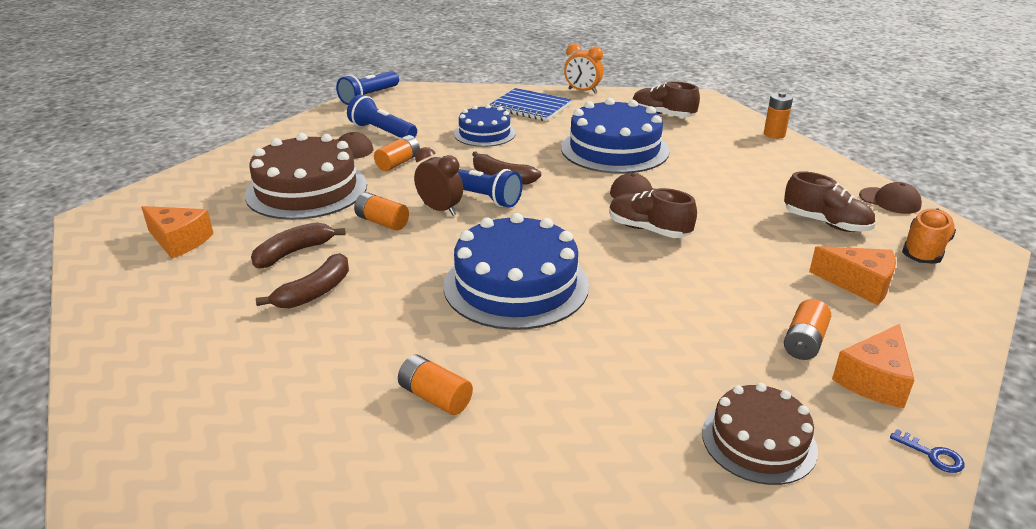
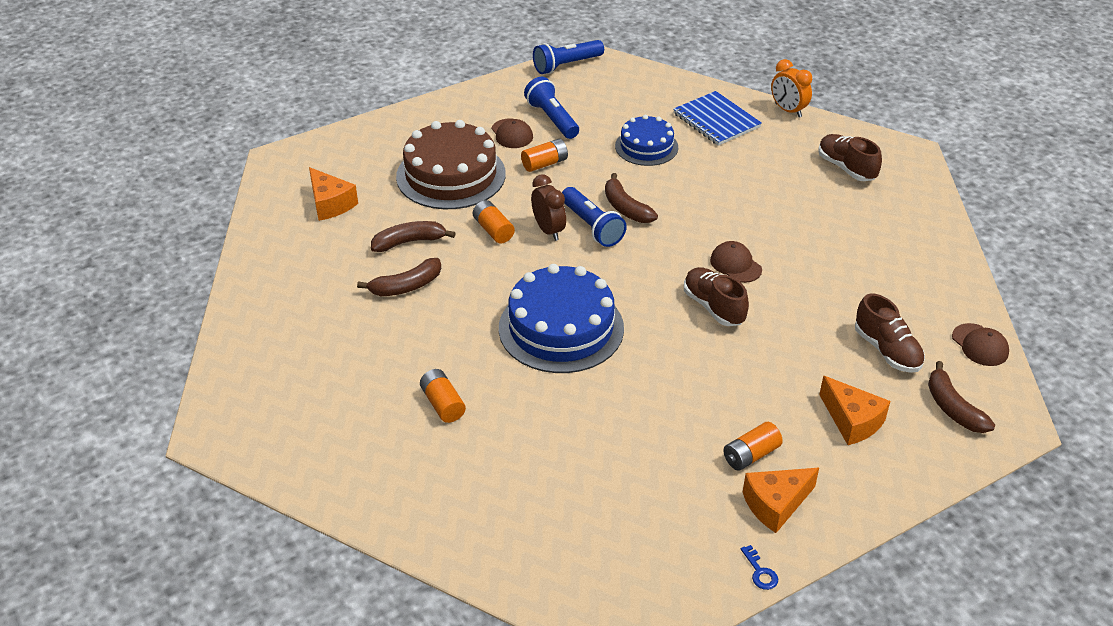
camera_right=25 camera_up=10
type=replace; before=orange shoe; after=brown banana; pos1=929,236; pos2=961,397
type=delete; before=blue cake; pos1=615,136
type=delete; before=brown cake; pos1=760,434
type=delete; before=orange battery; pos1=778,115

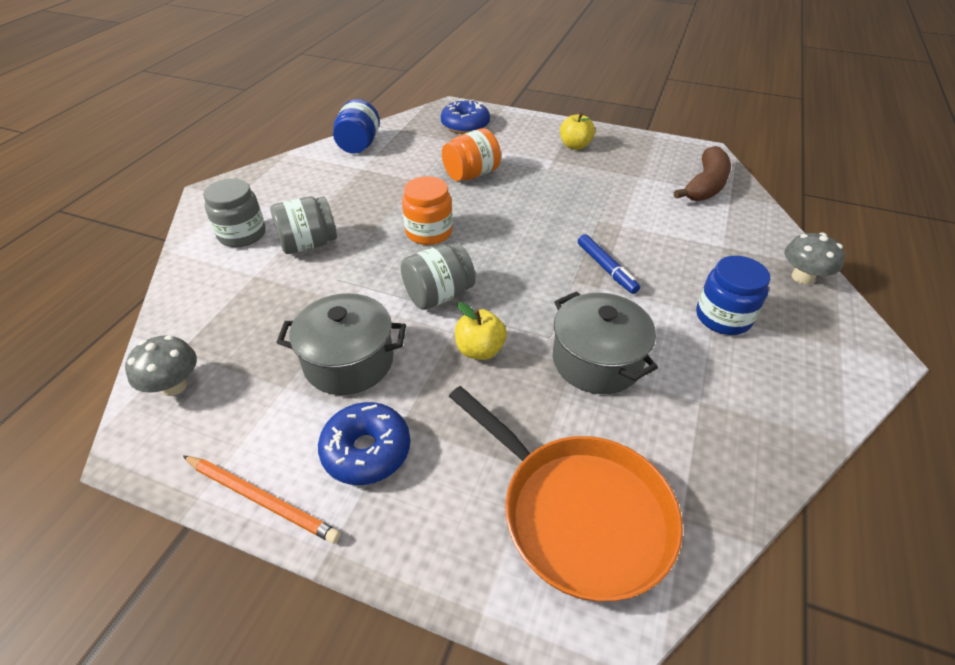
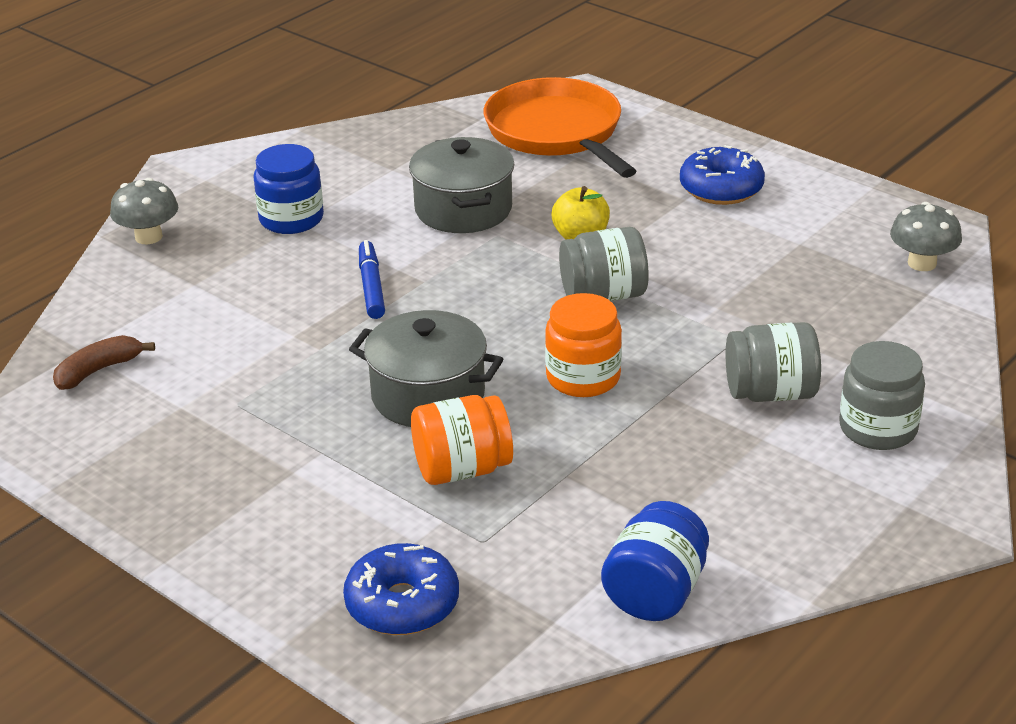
camera_right=-160 camera_up=-10
type=resize; before=brown banana; pos1=702,173; pos2=104,362; scale=0.63
type=move; before=grey pot; pos1=341,344; pos2=426,368
type=delete; before=orange pencil; pos1=262,500
type=delete; before=yellow apple; pos1=577,131

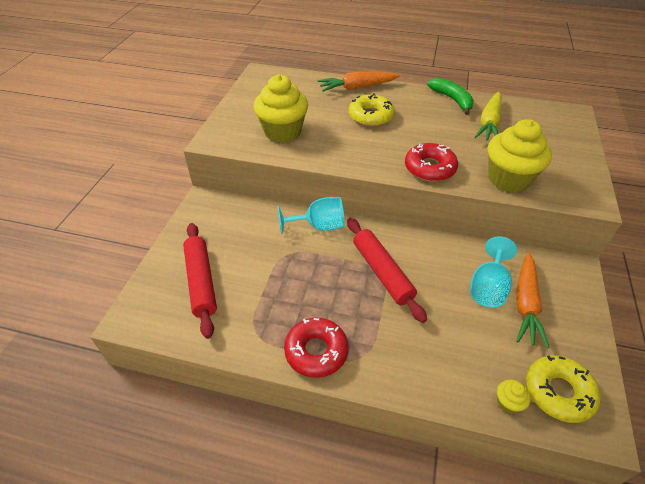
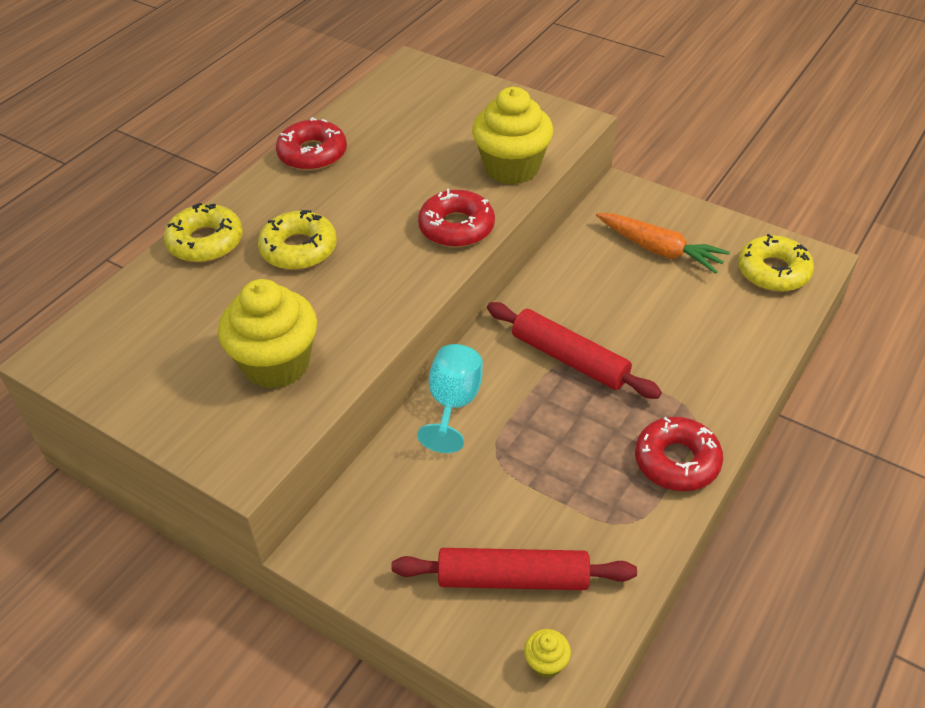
camera_right=-70 camera_up=0
type=replace; before=orange carrot; after=yellow donut; pos1=359,81; pos2=203,233
type=replace; before=green banana; after=red donut; pos1=450,96; pos2=311,144
type=rotate; before=red rolling pin; pos1=387,270; pos2=574,350; turn=45
type=move; before=yellow cupcake; pos1=514,397; pos2=547,653
type=delete; before=turquoise goblet; pos1=493,272
type=delete; before=yellow carrot; pos1=488,116

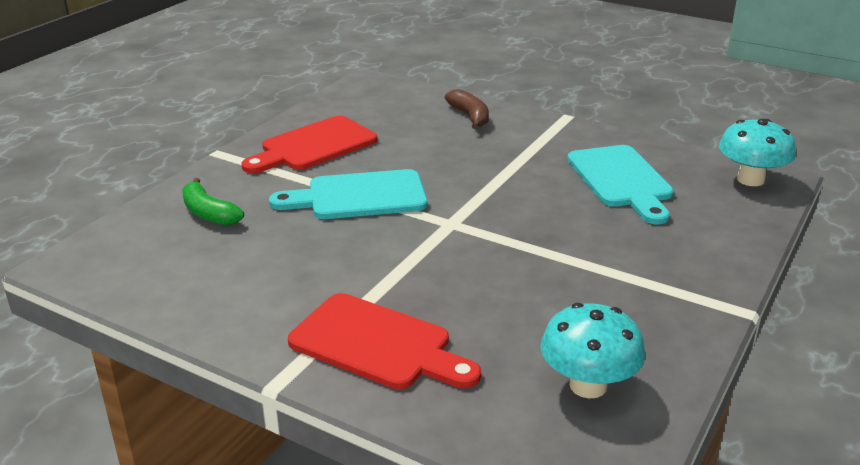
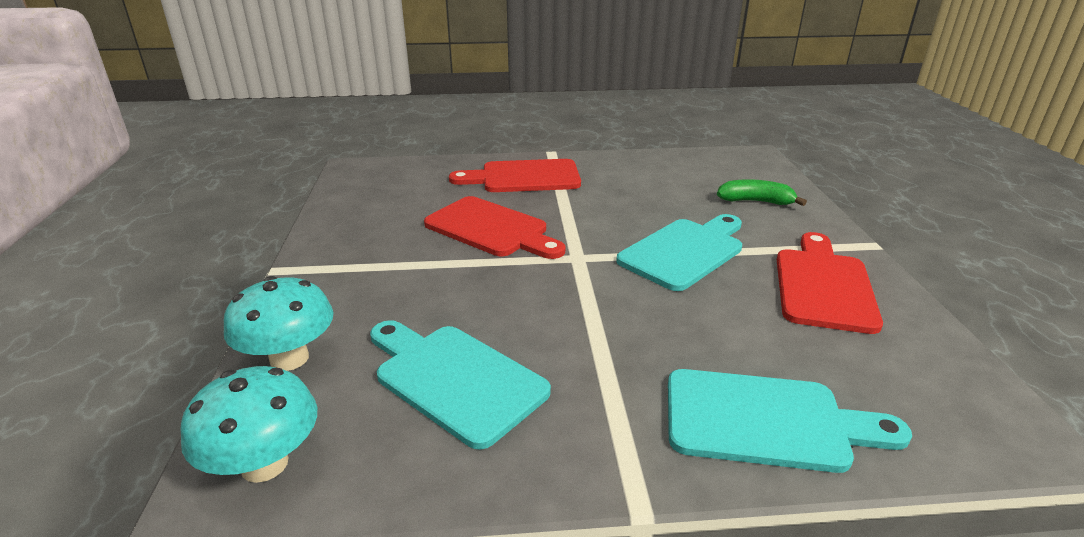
camera_right=145 camera_up=0
type=move; before=turquoise mushroom; pos1=592,350; pos2=278,323
type=insert; after=red cutting board; pos2=494,227
type=replace; before=brown banana; after=turquoise cutting board; pos1=467,109; pos2=790,421

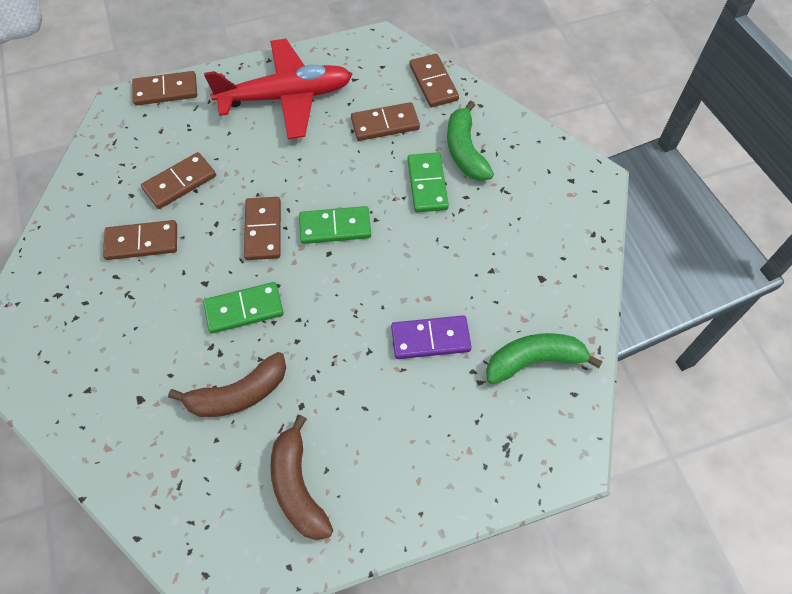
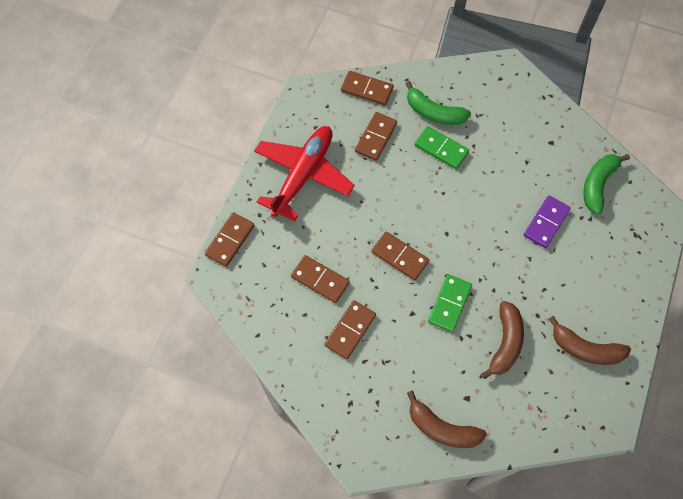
camera_right=-50 camera_up=5
type=rotate; before=brown domino; pos1=178,180; pos2=320,279; turn=-60
type=insert; after=brown banana; pos2=447,419
type=delete; before=green domino; pos1=335,225

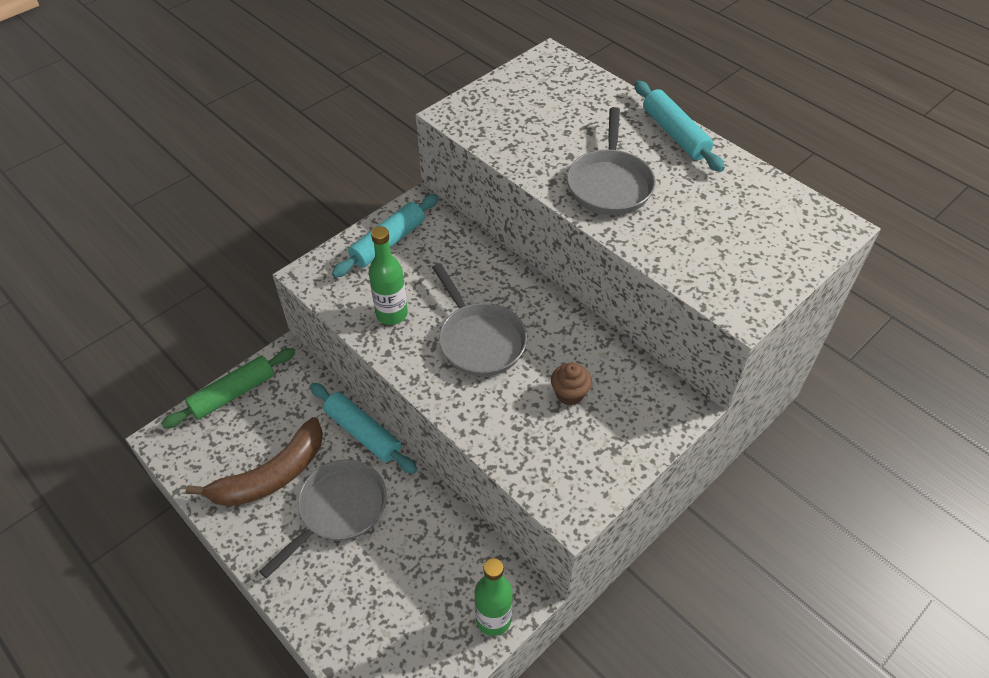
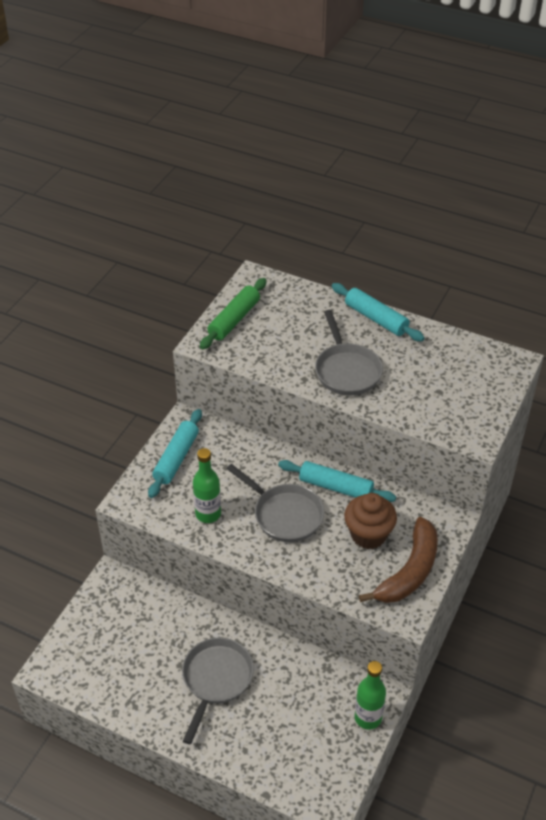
camera_right=-20 camera_up=-5
type=move; before=green rolling pin; pos1=228,388; pos2=233,314
type=move; before=turquoise rolling pin; pos1=363,428; pos2=337,481
type=resize; before=brown cupcake; pos1=571,384; pos2=370,521; scale=1.67
type=move; before=brown banana; pos1=254,462; pos2=398,560

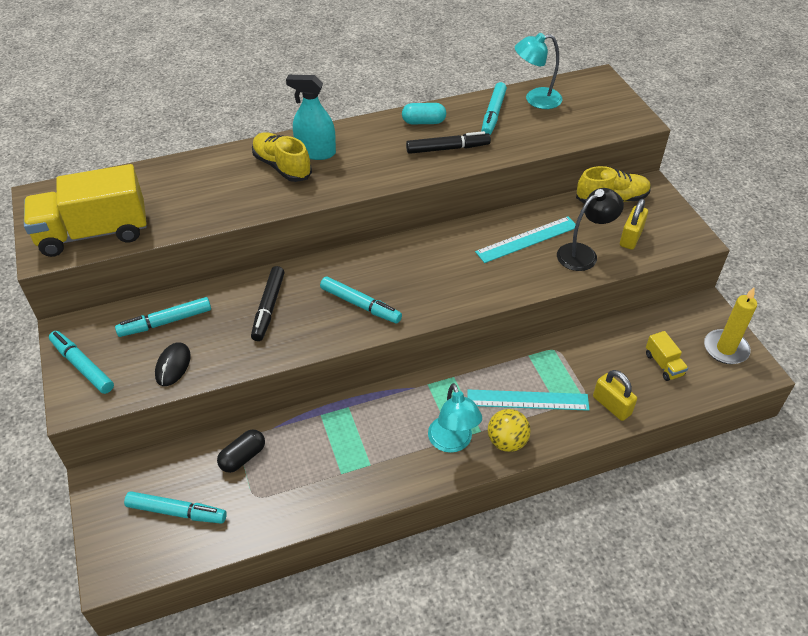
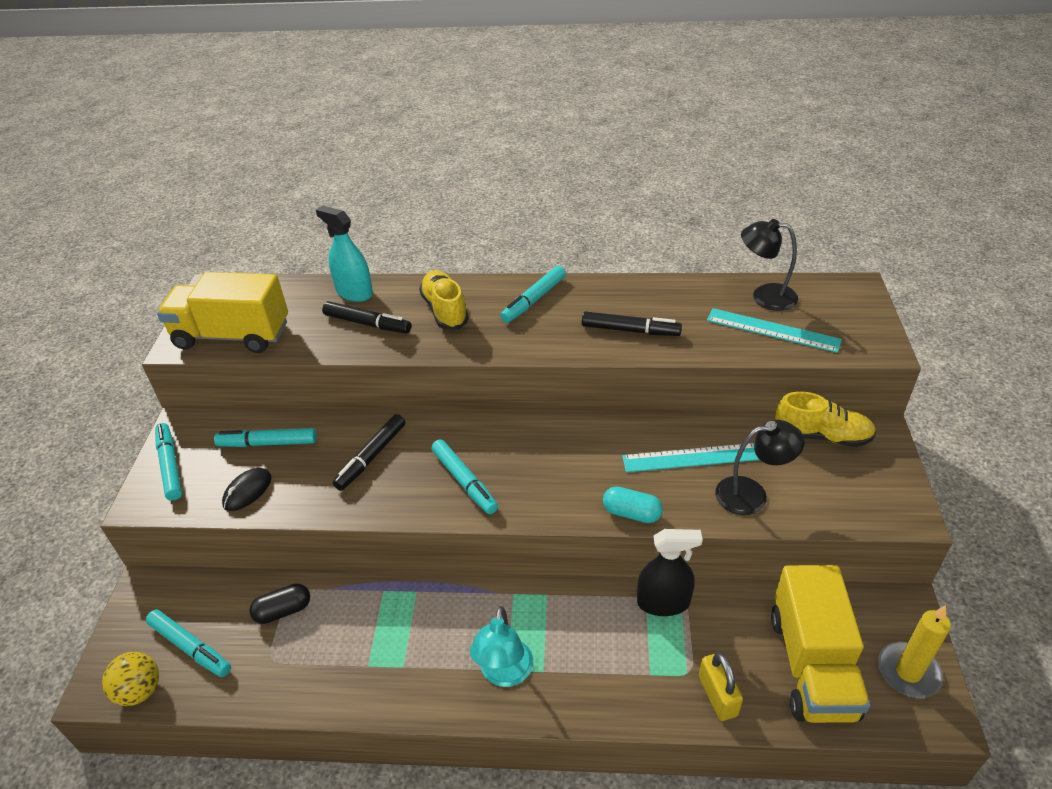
camera_right=25 camera_up=-5
type=move; before=yellow ball; pos1=509,430; pos2=130,679
type=move; before=turquoise spray bottle; pos1=311,117; pos2=344,253
type=insert; after=black marker; pos2=366,317
type=move; before=turquoise marker; pos1=494,108; pos2=533,294
type=move; before=turquoise capsule; pos1=424,113; pos2=633,504
type=insert; after=black spray bottle; pos2=670,572
type=move; before=turquoise ruler; pos1=528,400; pos2=774,330
type=recolor; before=turquoise lamp; after=black lamp; pos1=539,71; pos2=769,265
type=resize; before=yellow truck; pos1=667,356; pos2=820,644; scale=2.31
type=delete; before=yellow padlock; pos1=634,224

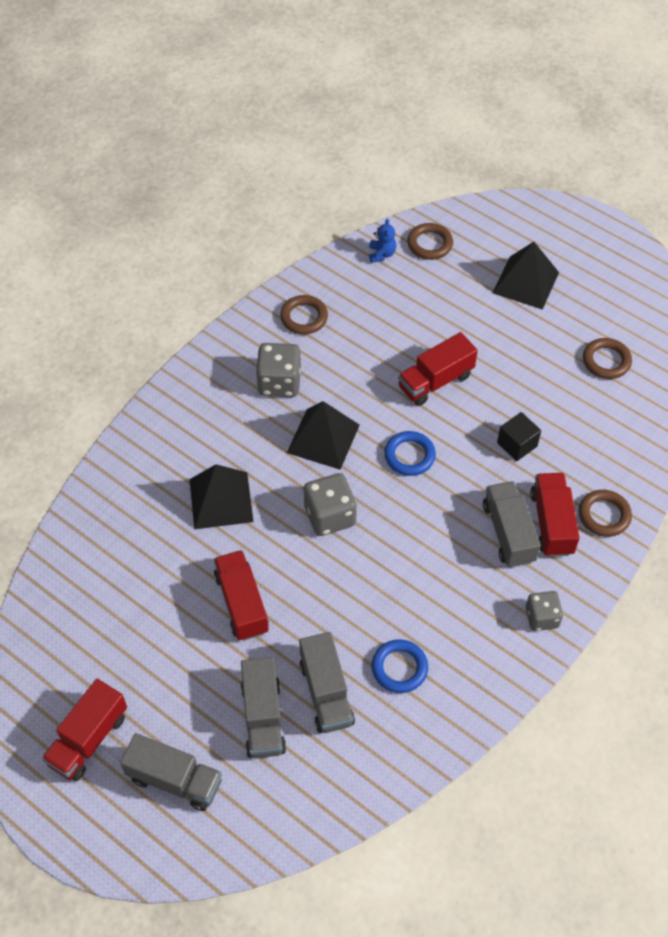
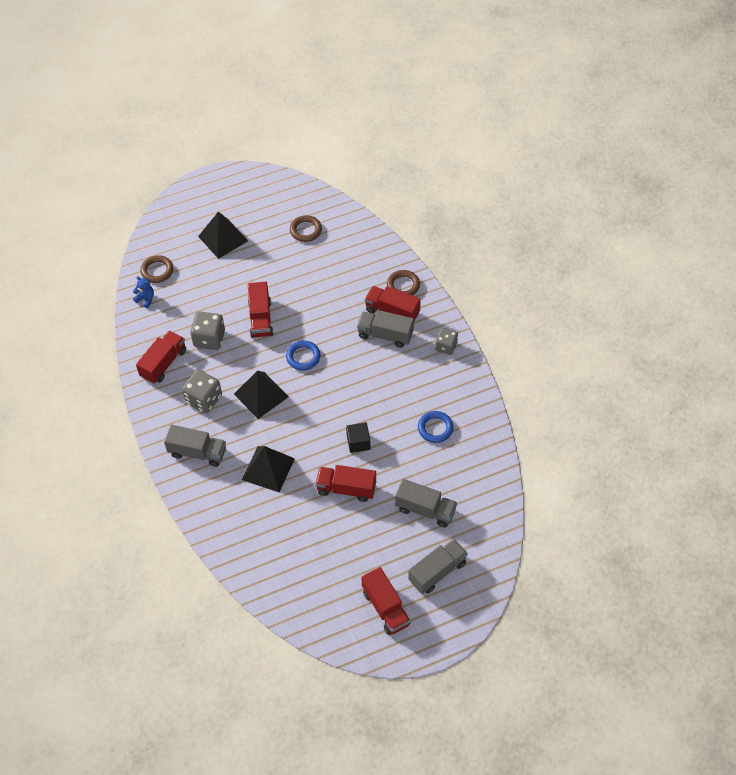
camera_right=-60 camera_up=0
type=replace; before=brown ring; after=red truck; pos1=304,314; pos2=161,357
type=move; before=grey truck; pos1=327,682; pos2=195,446
type=move; before=grey dice; pos1=330,504; pos2=207,330
type=move; before=black cube; pos1=519,436; pos2=358,437

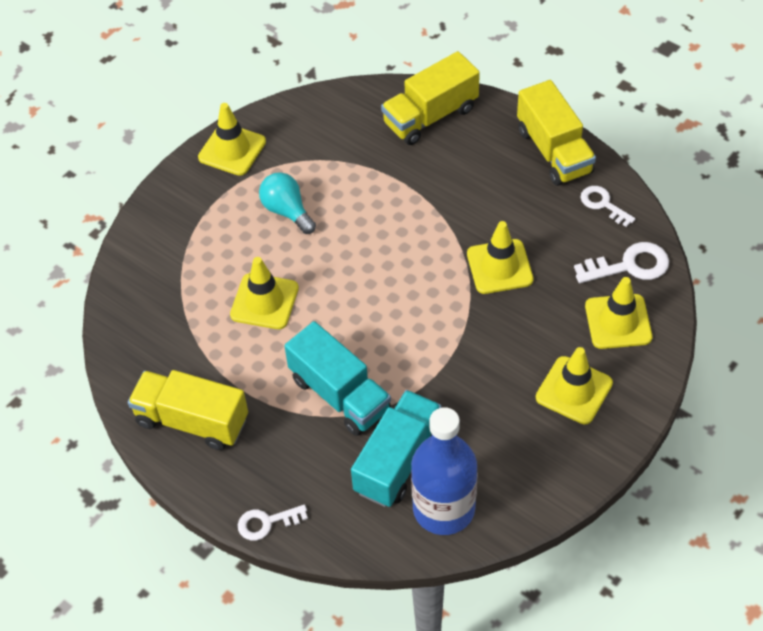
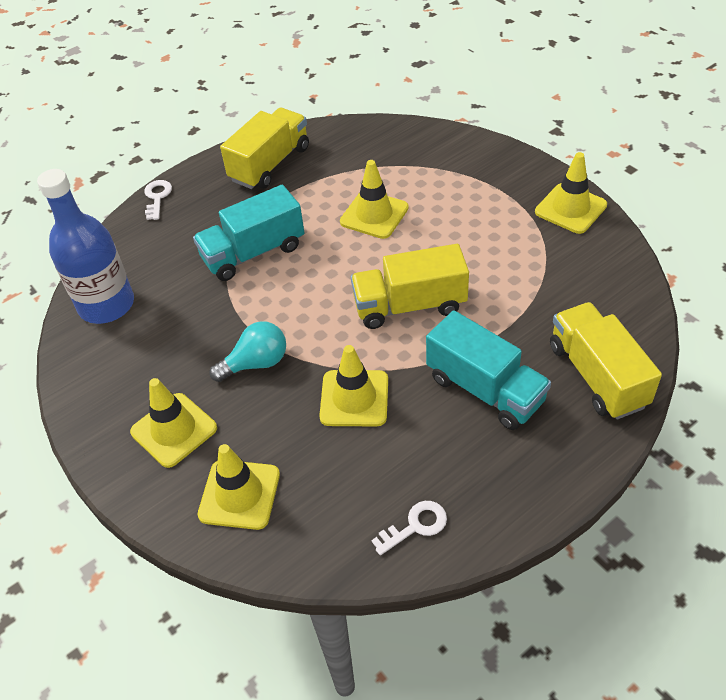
camera_right=105 camera_up=-5
type=move; before=turquoise light bulb; pos1=287,203; pos2=247,351
type=move; before=yellow truck; pos1=556,133; pos2=410,286
type=move; before=turquoise truck; pos1=396,448; pos2=488,370
type=delete; before=white key; pos1=621,262

